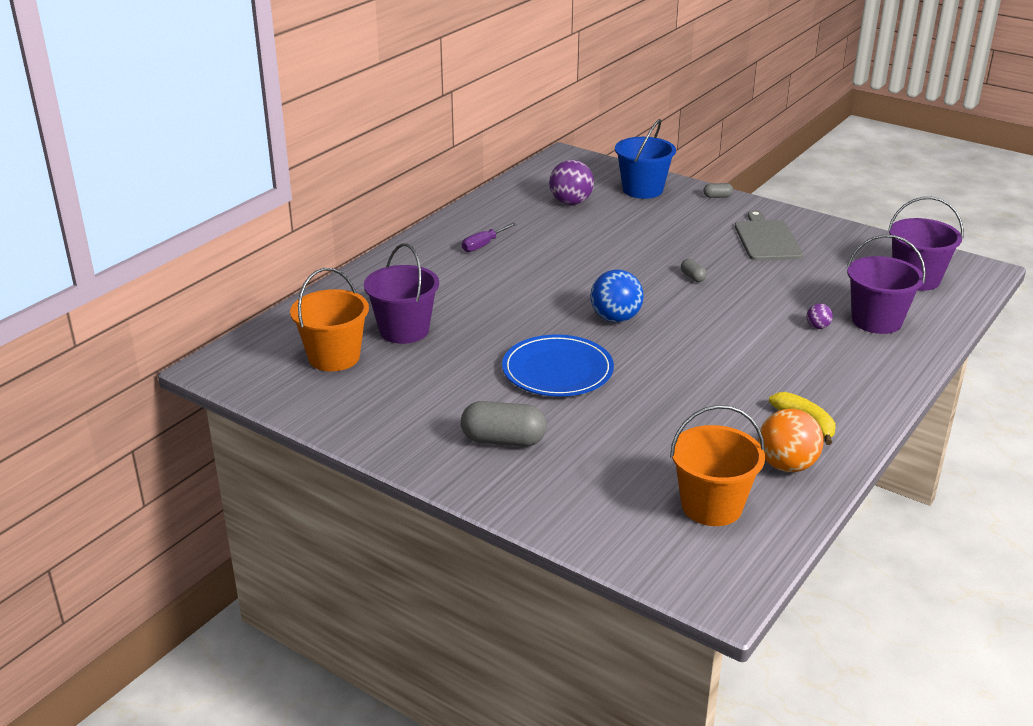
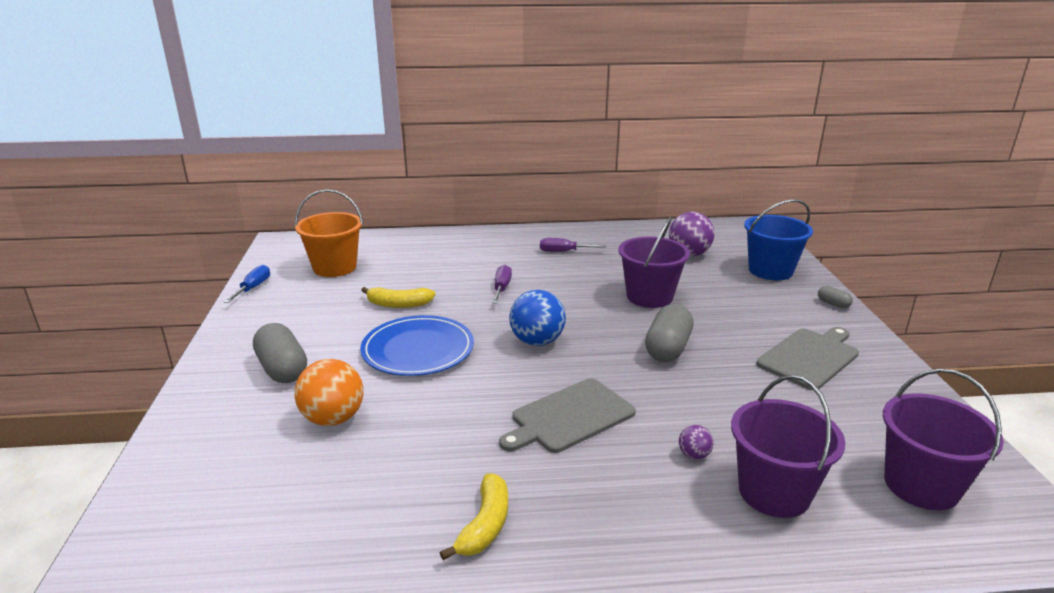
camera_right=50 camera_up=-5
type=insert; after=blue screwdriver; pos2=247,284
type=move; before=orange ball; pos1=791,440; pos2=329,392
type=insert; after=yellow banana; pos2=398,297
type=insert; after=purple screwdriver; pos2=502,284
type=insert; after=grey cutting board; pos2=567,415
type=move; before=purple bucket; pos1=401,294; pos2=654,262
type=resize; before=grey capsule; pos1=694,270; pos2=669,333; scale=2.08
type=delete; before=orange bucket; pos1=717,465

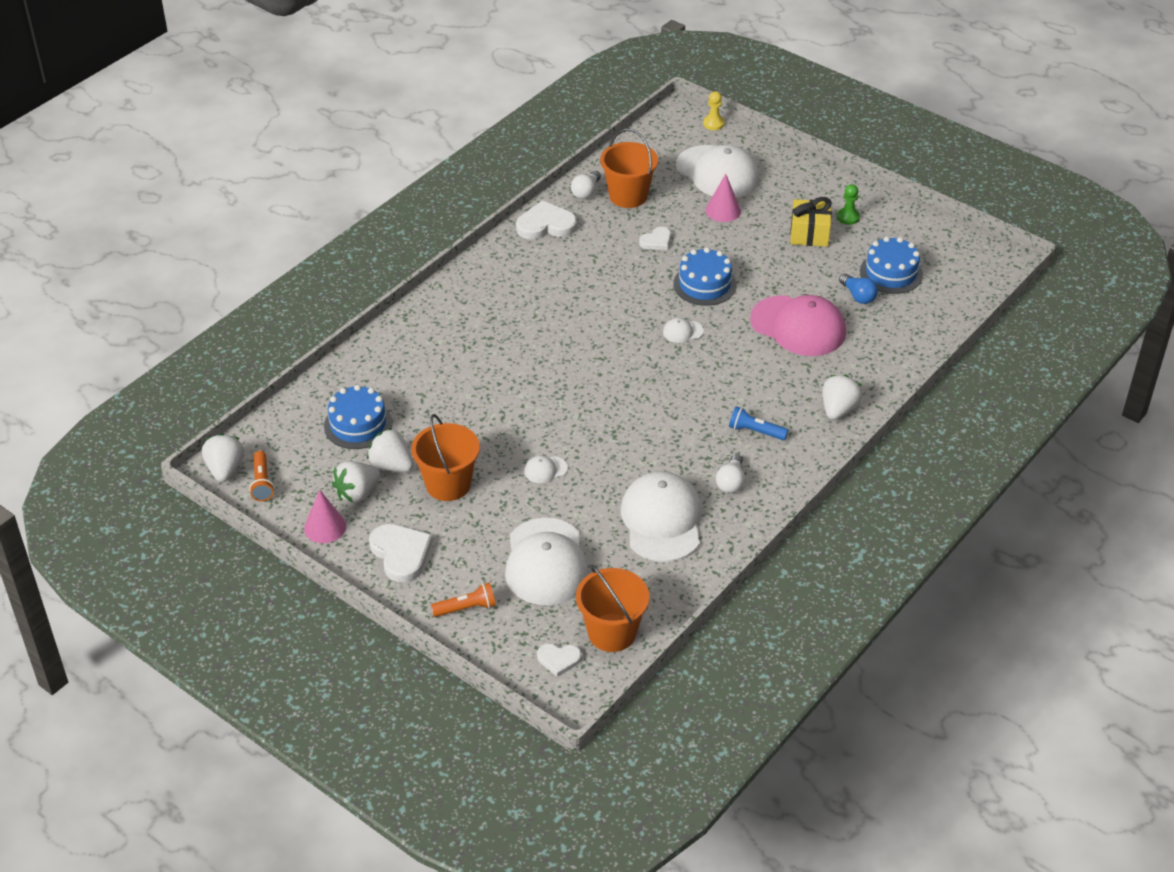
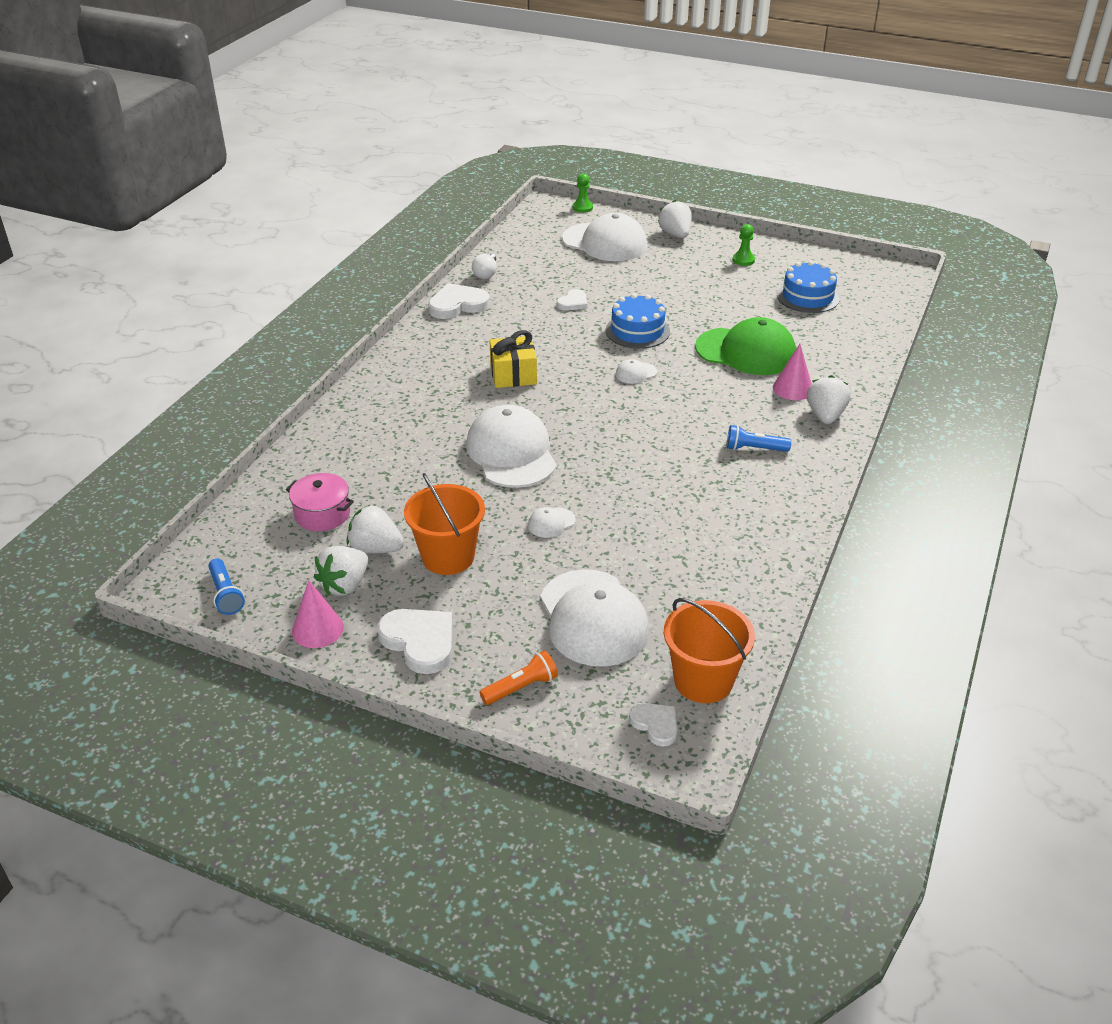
camera_right=-15 camera_up=-5
type=recolor; before=orange flashlight; after=blue flashlight; pos1=261,476; pos2=226,586
type=replace; before=blue cake; after=pink pot; pos1=358,417; pos2=320,502
type=move; before=white cap; pos1=661,516; pos2=511,446
type=move; before=yellow gift; pos1=811,222; pos2=513,359
type=recolor; before=yellow pawn; after=green pawn; pos1=714,110; pos2=583,193
type=rotate; before=white heart; pos1=559,660; pos2=653,725; turn=-120
type=move; before=white strawberry; pos1=223,457; pos2=675,219
type=recolor; before=pink cap; after=green cap; pos1=798,325; pos2=745,346
type=move; before=pink cone; pos1=723,198; pos2=792,372
type=delete; before=orange bucket; pos1=629,168
type=delete; before=white light bulb; pos1=730,473
type=delete; before=blue light bulb; pos1=858,288

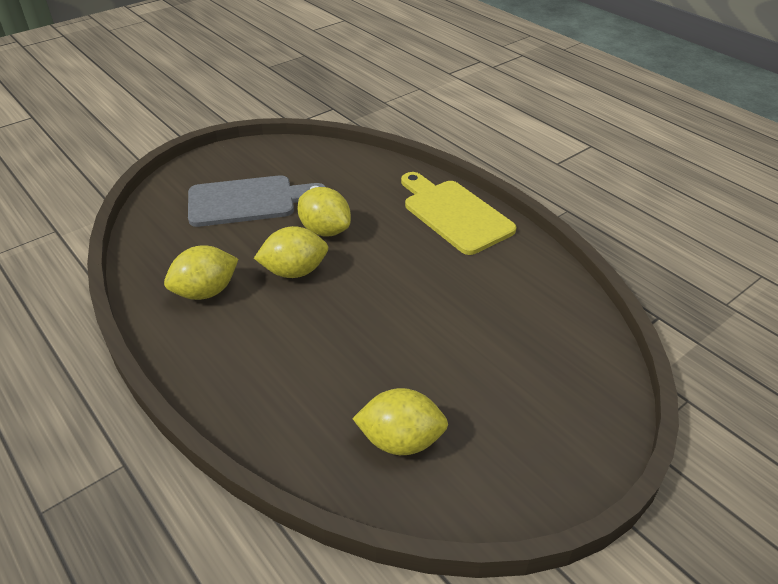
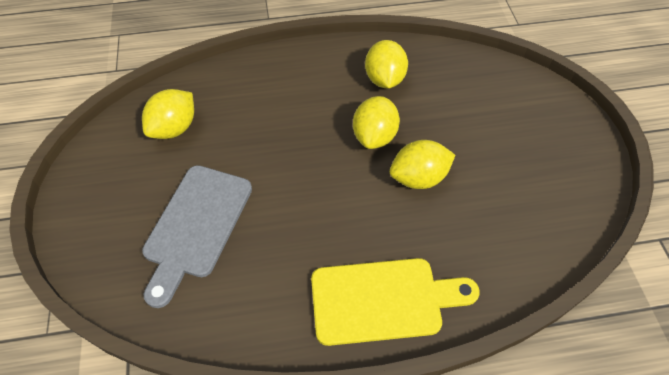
camera_right=120 camera_up=15
type=move; before=grey cutting board; pos1=257,201; pos2=197,236

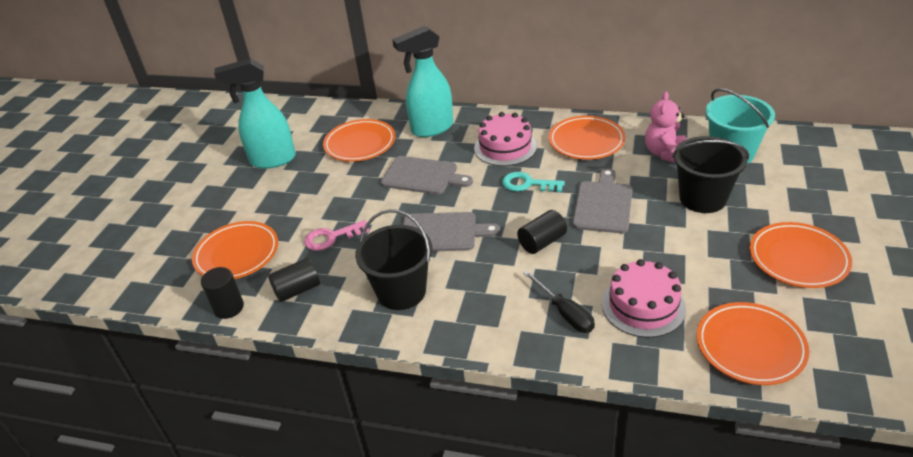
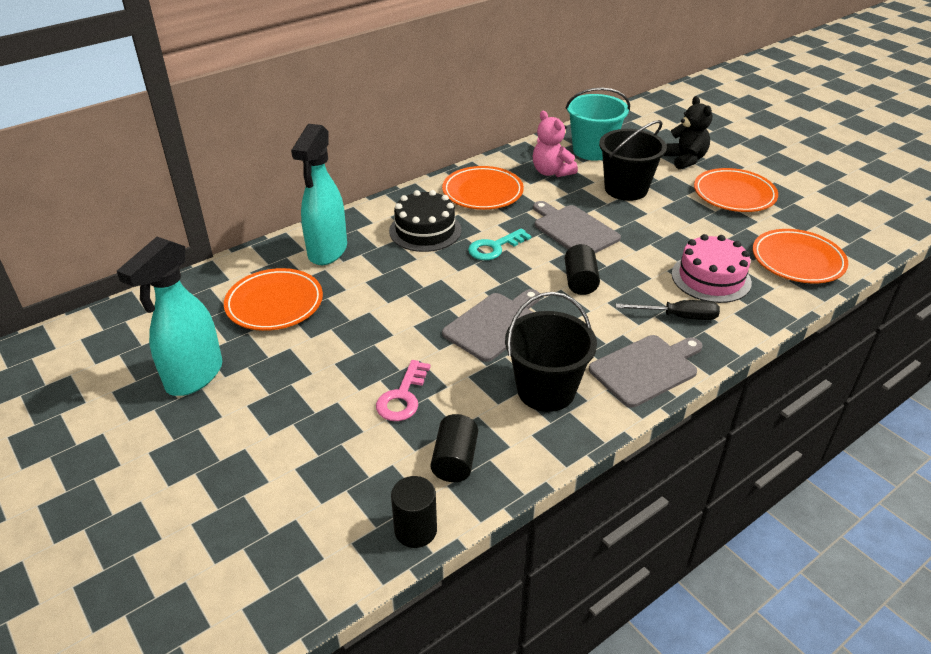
camera_right=-55 camera_up=0
type=recolor; before=pink cake; after=black cake; pos1=505,139; pos2=425,221
type=move; before=grey cutting board; pos1=427,175; pos2=646,371
type=insert; after=black teddy bear; pos2=688,132
type=delete; before=orange plate; pos1=235,250

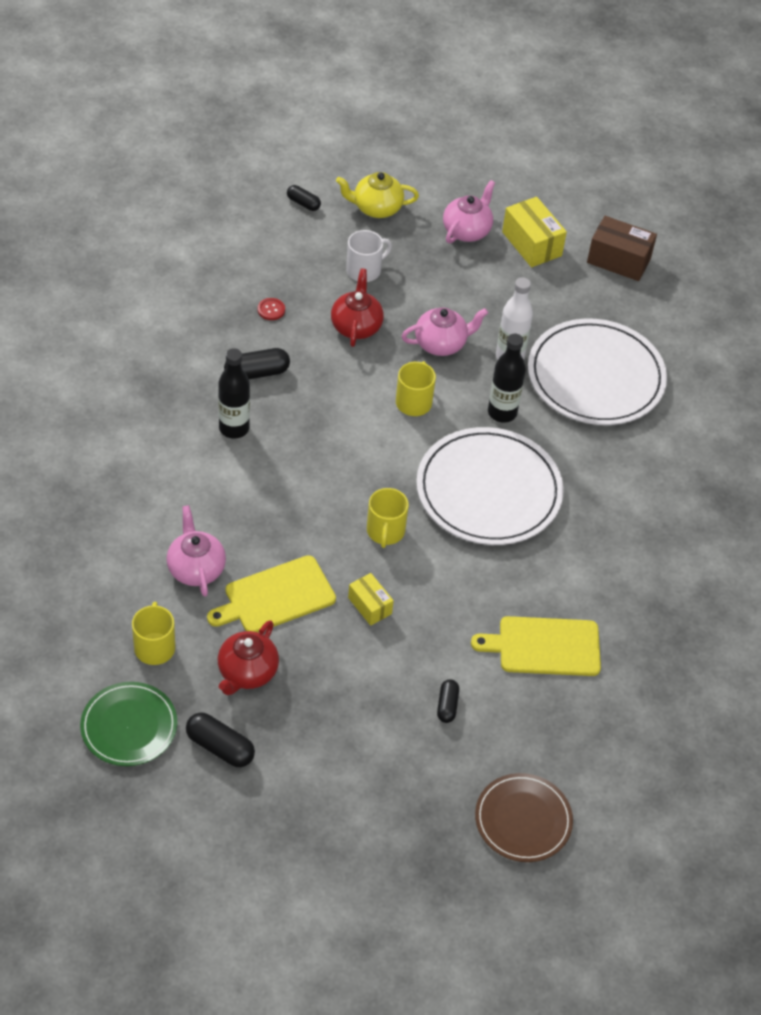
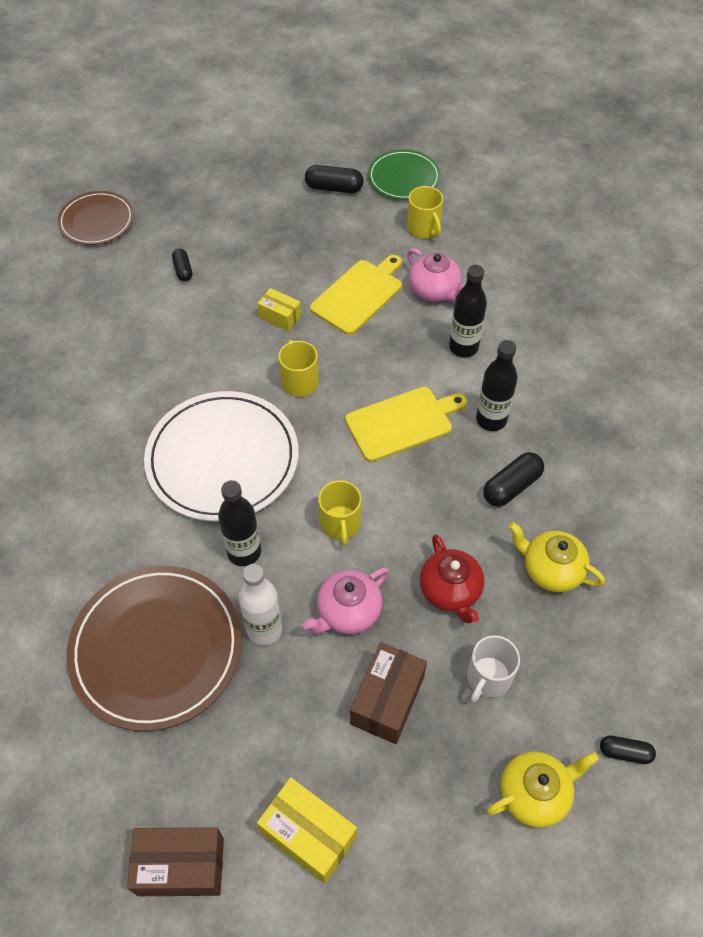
camera_right=160 camera_up=5
type=recolor; before=white plate; after=brown plate; pos1=597,371; pos2=154,648
type=move; before=yellow cutting board; pos1=536,646; pos2=406,424
type=insert; after=brown box; pos2=388,693
type=insert; after=black bottle; pos2=468,311
type=replace; before=red button; after=yellow teapot; pos1=271,309; pos2=557,557
type=delete; before=red teapot; pos1=248,657
type=delete; before=pink teapot; pos1=469,211

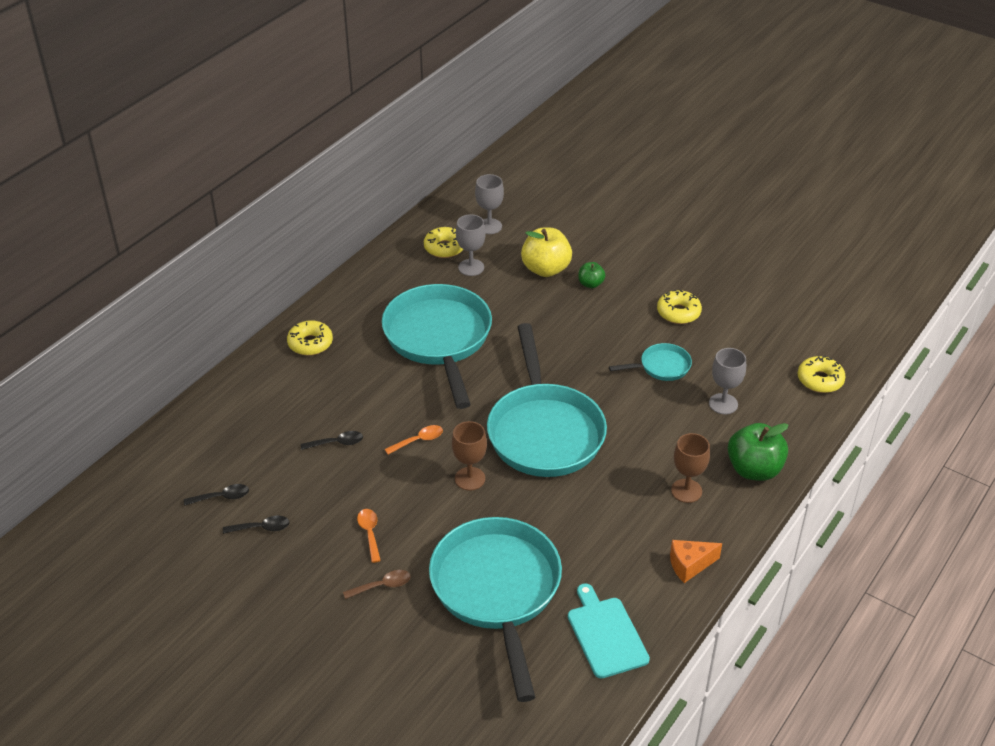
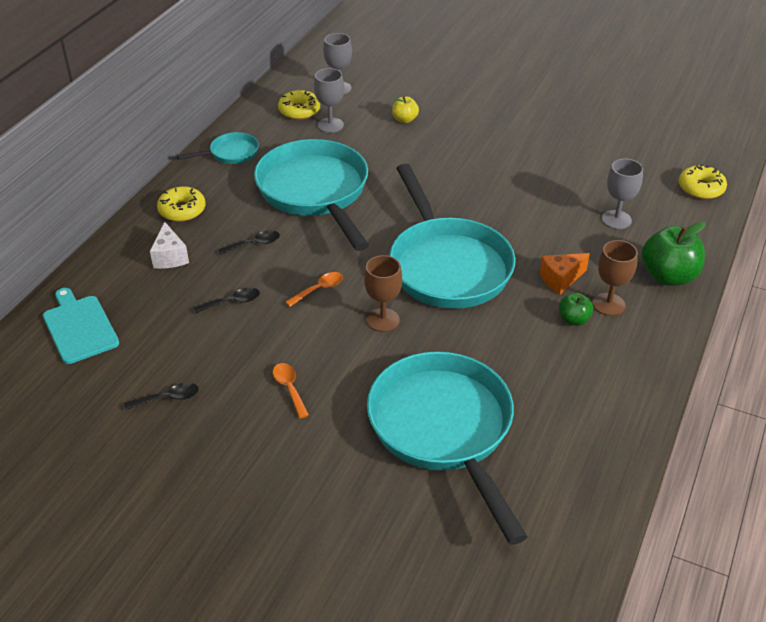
camera_right=-10 camera_up=0
type=move; before=turquoise cutting board; pos1=609,631; pos2=81,326
type=insert; after=white cheese; pos2=169,245
type=move; before=turquoise pan; pos1=650,362; pos2=218,148
type=move; before=black spoon; pos1=216,495; pos2=249,243
type=resize; before=yellow apple; pos1=546,252; pos2=405,110; scale=0.53
type=move; before=orange cheese; pos1=696,561; pos2=565,273
type=move; before=green apple; pos1=592,275; pos2=576,309
type=delete; before=brown spoon; pos1=376,584
type=delete; before=yellow donut; pos1=679,307

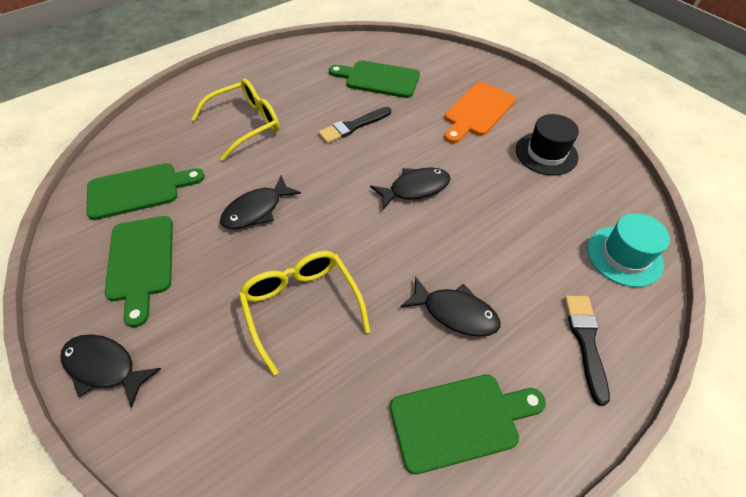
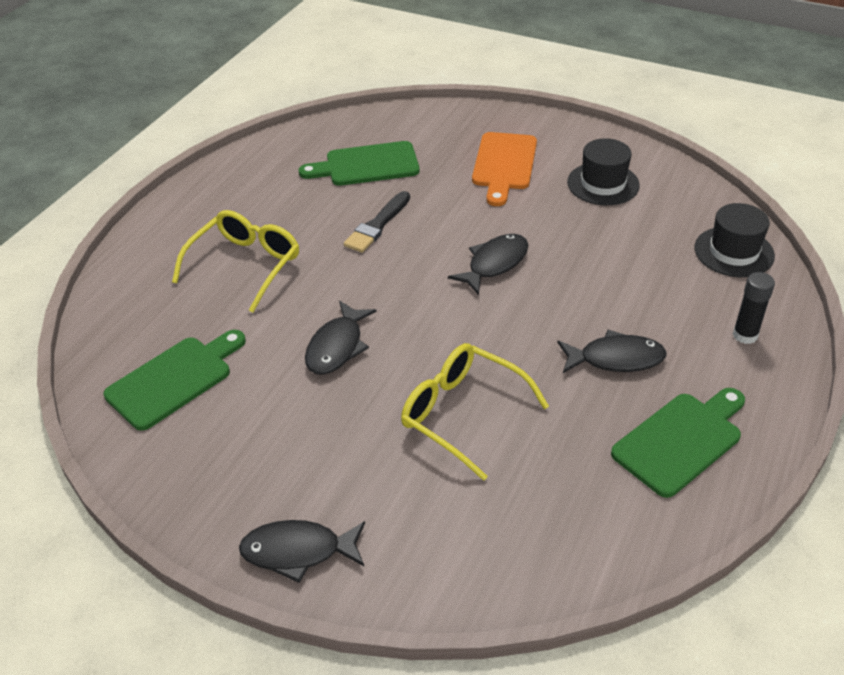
camera_right=-25 camera_up=-10
type=recolor; before=turquoise hat; after=black hat; pos1=628,250; pos2=734,240
type=replace; before=black brush; after=black glue stick; pos1=587,351; pos2=754,308
type=delete; before=green cutting board; pos1=139,272

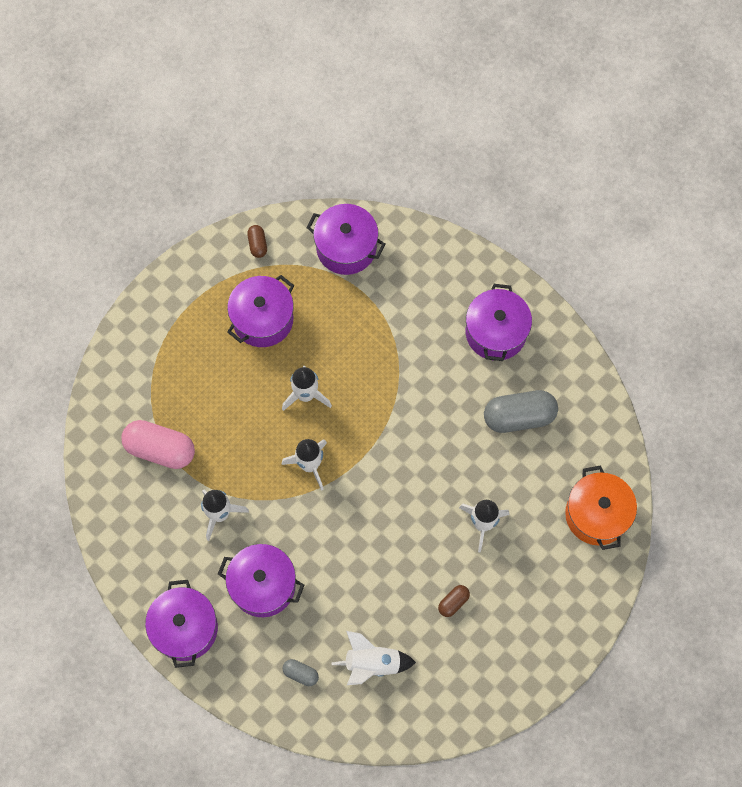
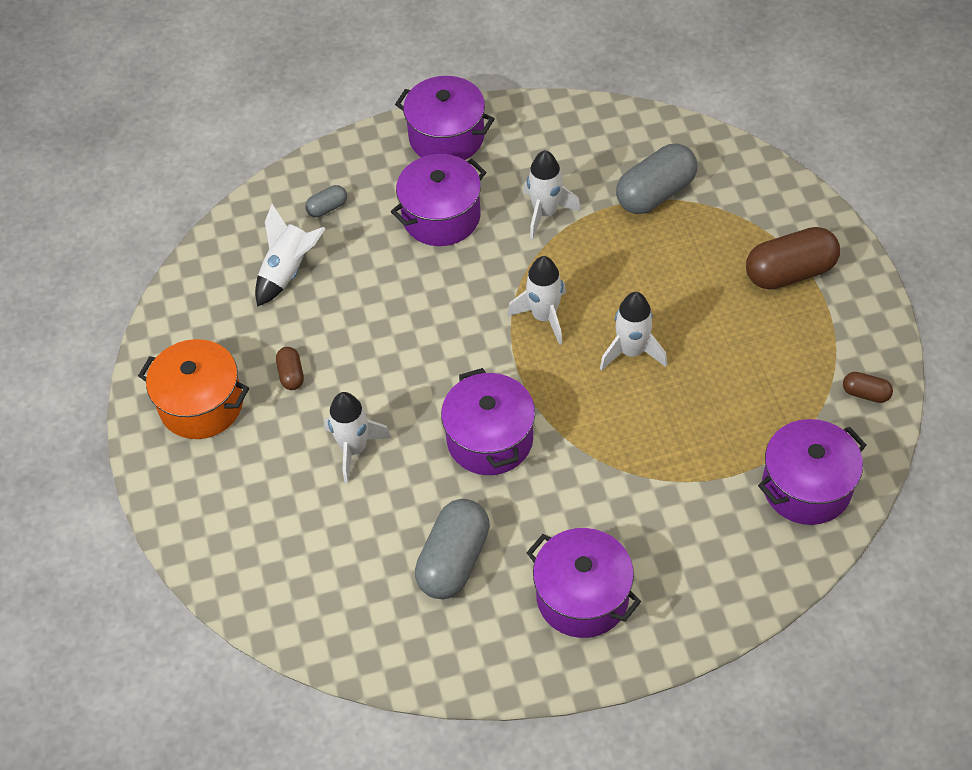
camera_right=125 camera_up=-15
type=move; before=orange pot; pos1=601,508; pos2=193,389
type=move; before=purple pot; pos1=260,311; pos2=488,421
type=recolor; before=pink capsule; after=grey capsule; pos1=158,444; pos2=656,179
type=insert; after=brown capsule; pos2=793,258

